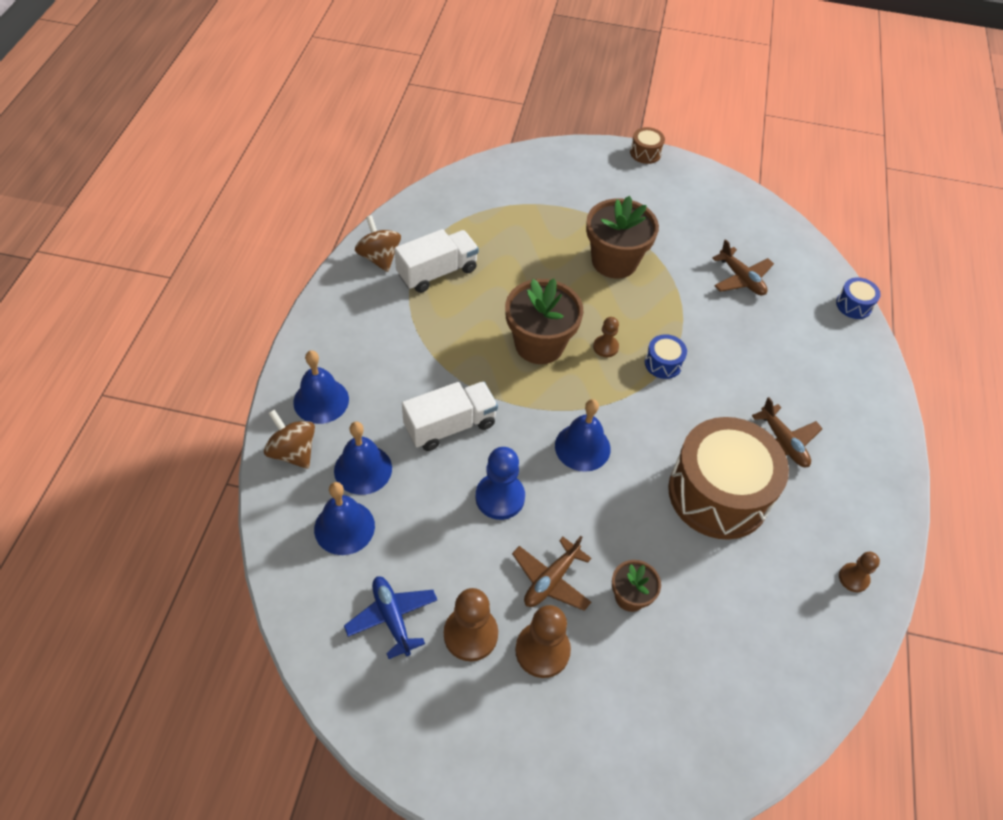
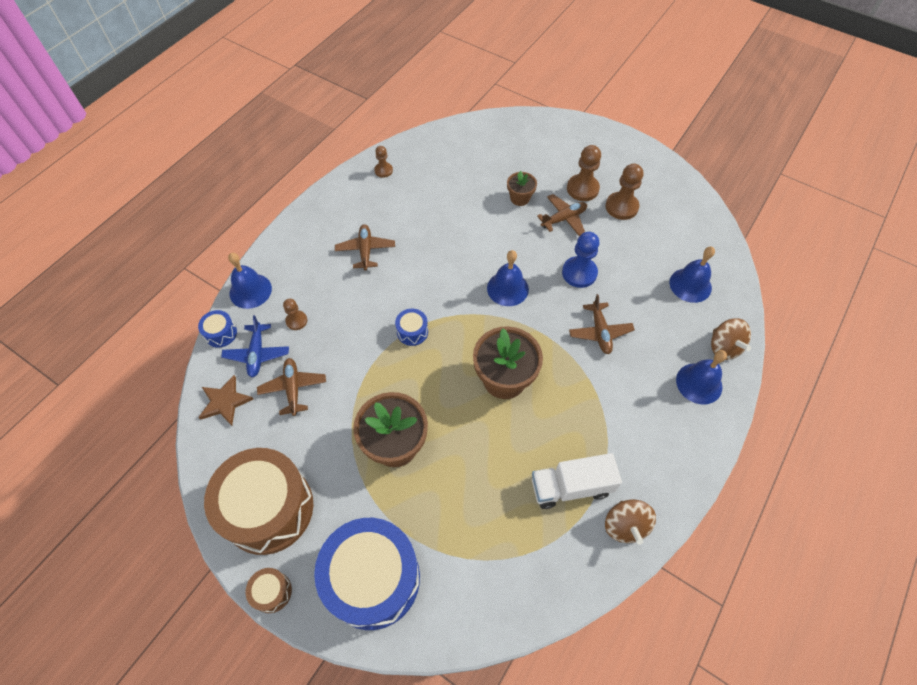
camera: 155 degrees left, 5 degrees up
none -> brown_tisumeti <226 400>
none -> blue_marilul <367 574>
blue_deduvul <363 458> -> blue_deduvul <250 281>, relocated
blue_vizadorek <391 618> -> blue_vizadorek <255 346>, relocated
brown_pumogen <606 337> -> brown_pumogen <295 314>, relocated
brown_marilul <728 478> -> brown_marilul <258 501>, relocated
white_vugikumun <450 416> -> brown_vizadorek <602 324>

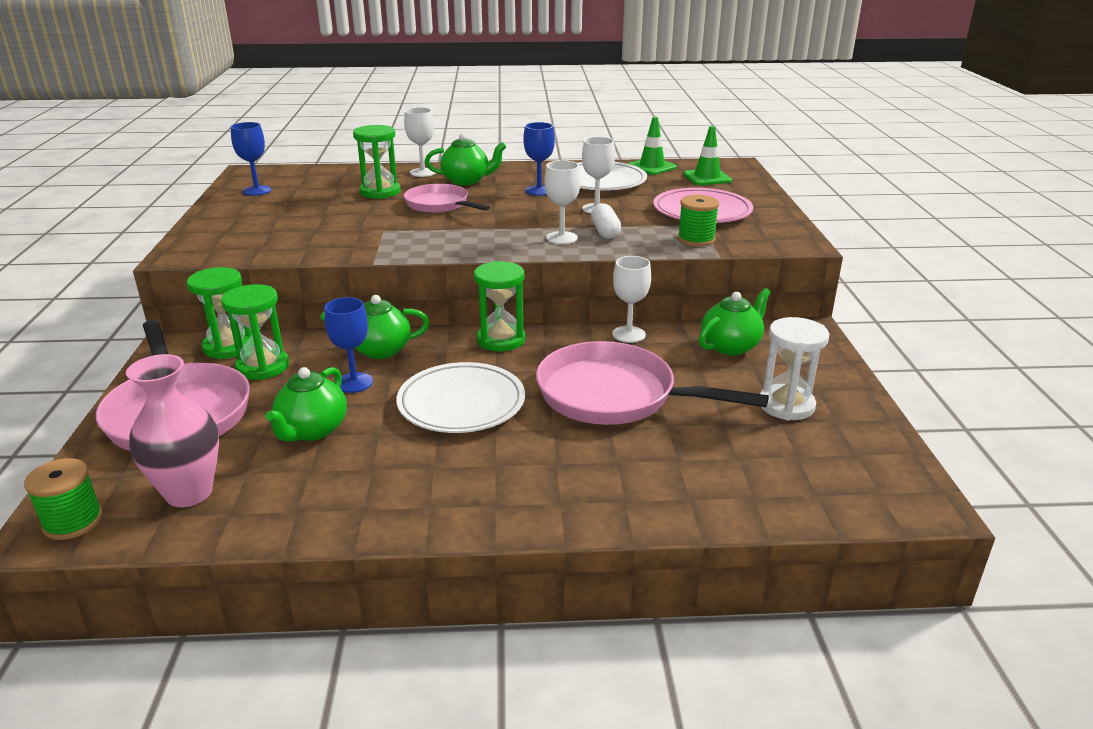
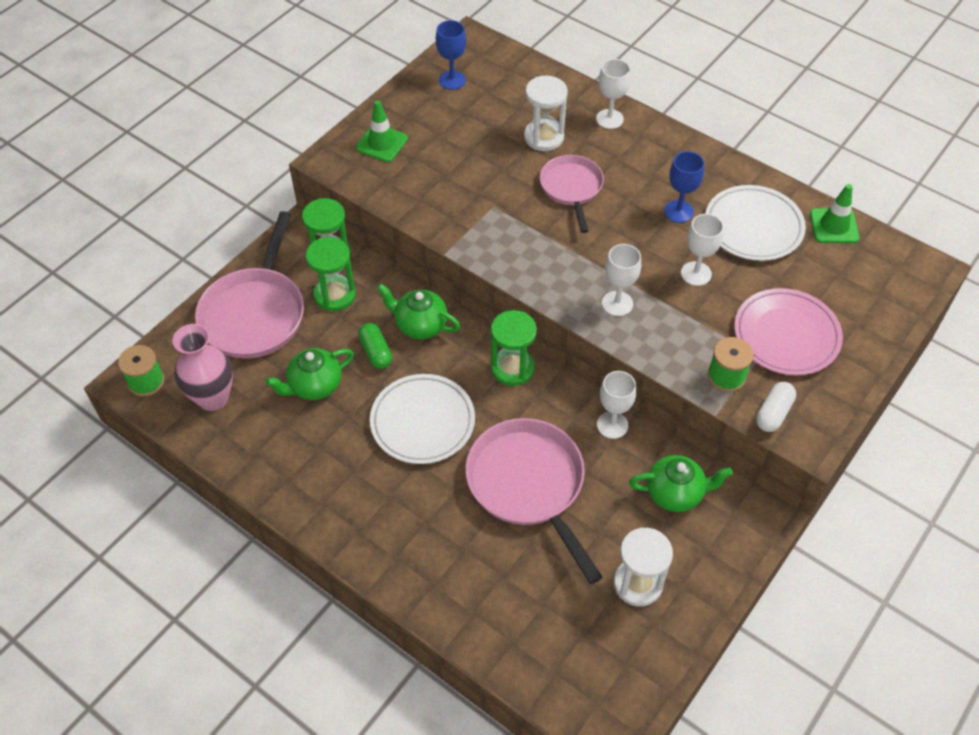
camera: 40 degrees right, 25 degrees up
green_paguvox <466 159> -> none
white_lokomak <606 221> -> white_lokomak <776 407>, relocated
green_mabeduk <707 155> -> green_mabeduk <382 131>, relocated
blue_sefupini <348 345> -> green_lokomak <375 346>
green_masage <376 162> -> white_masage <546 113>

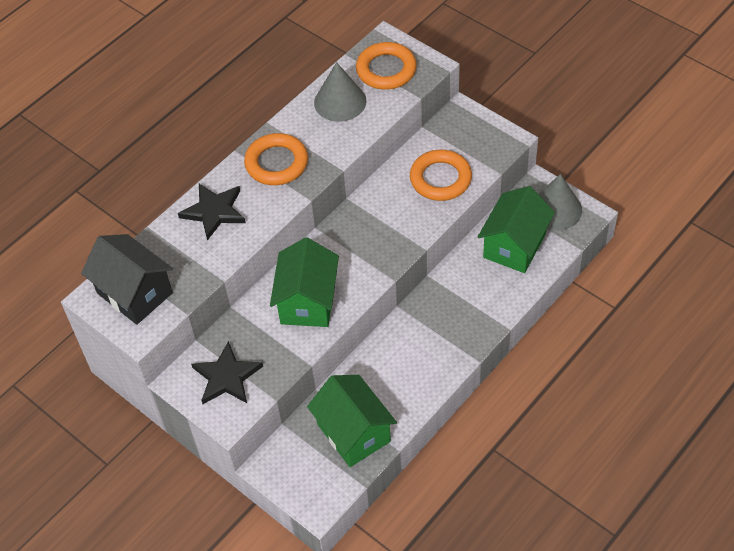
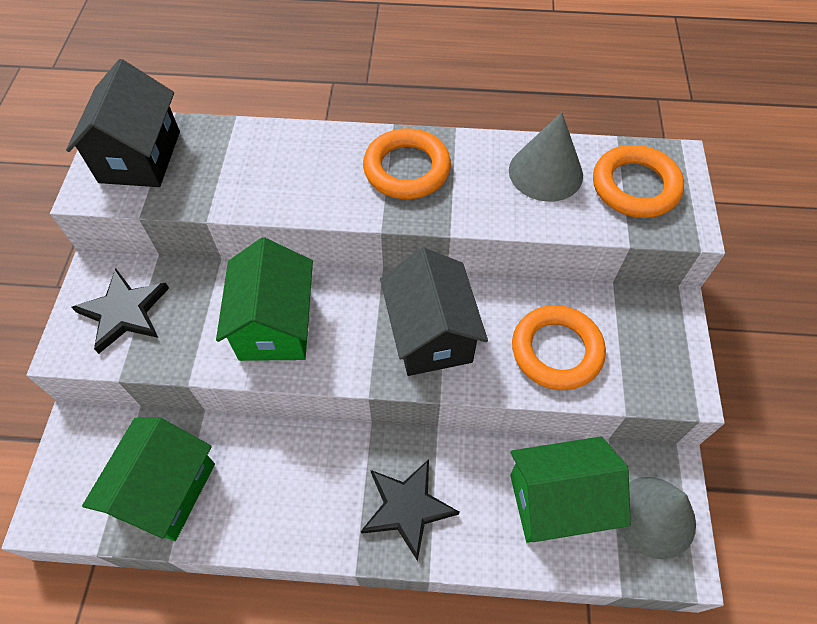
camera: 50 degrees right, 5 degrees up
none -> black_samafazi <434 312>
black_tisumeti <212 212> -> black_tisumeti <410 510>, relocated
green_samafazi <304 282> -> green_samafazi <264 299>, 60 degrees counterclockwise

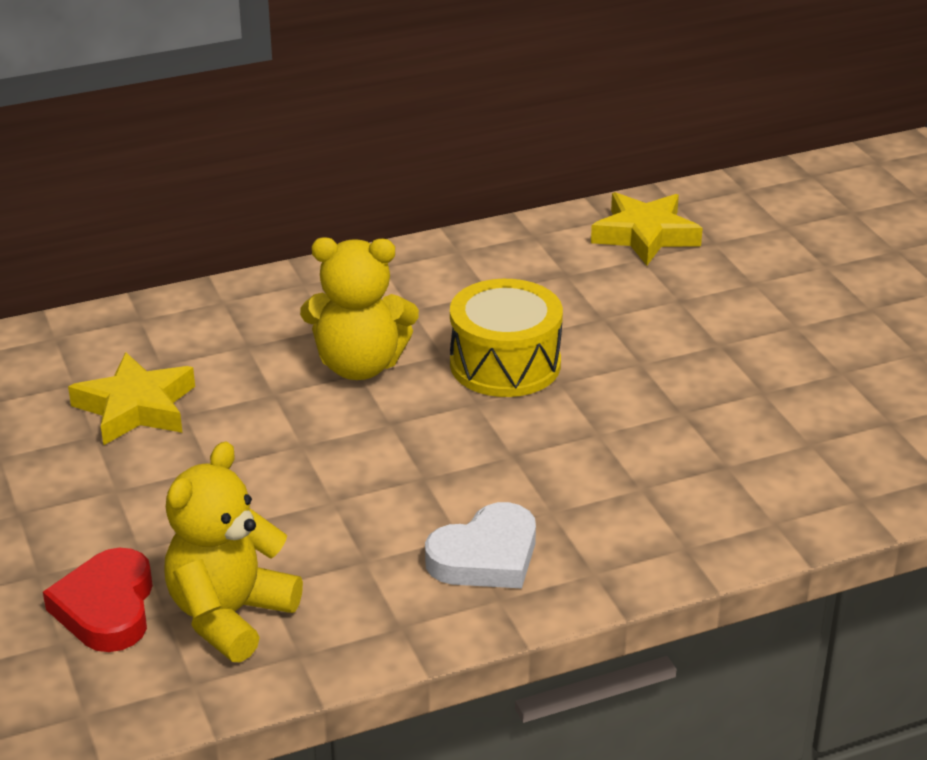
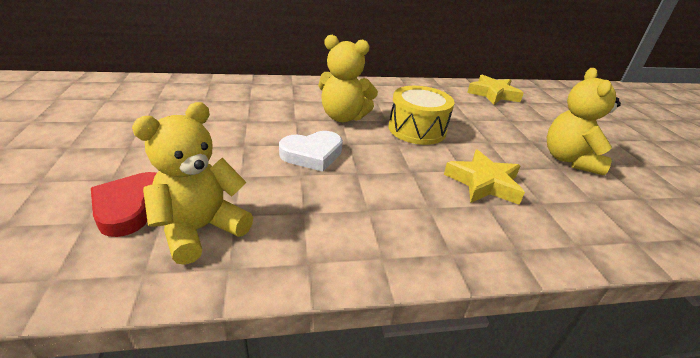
camera: 10 degrees right, 0 degrees up
none -> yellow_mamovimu <584 121>
yellow_tisumeti <131 399> -> yellow_tisumeti <484 177>, relocated
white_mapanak <480 545> -> white_mapanak <311 151>, relocated

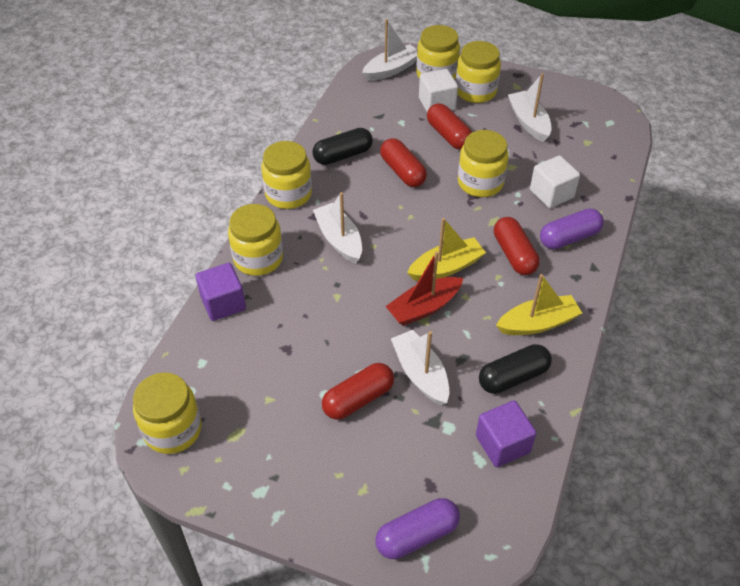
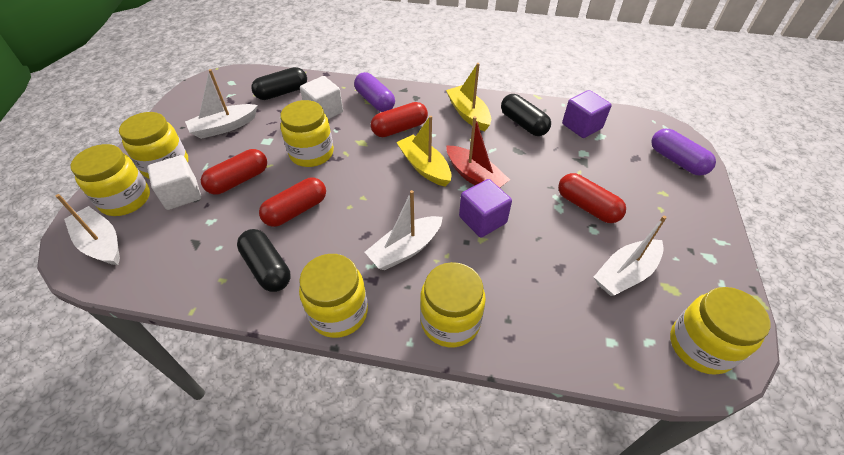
camera: 100 degrees left, 0 degrees up
none -> black_lokomak <279 83>
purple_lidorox <221 292> -> purple_lidorox <485 208>, relocated
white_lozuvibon <420 367> -> white_lozuvibon <630 256>, relocated

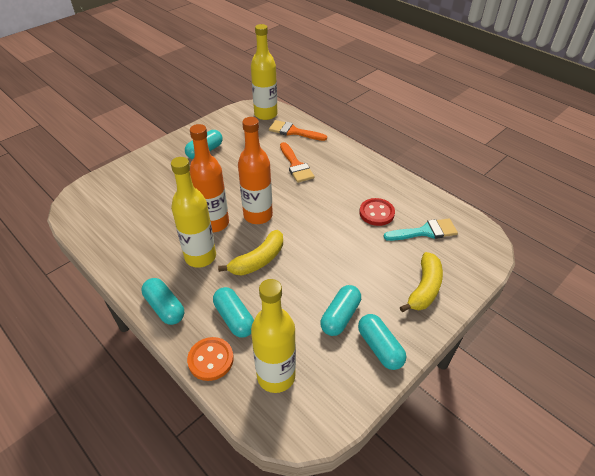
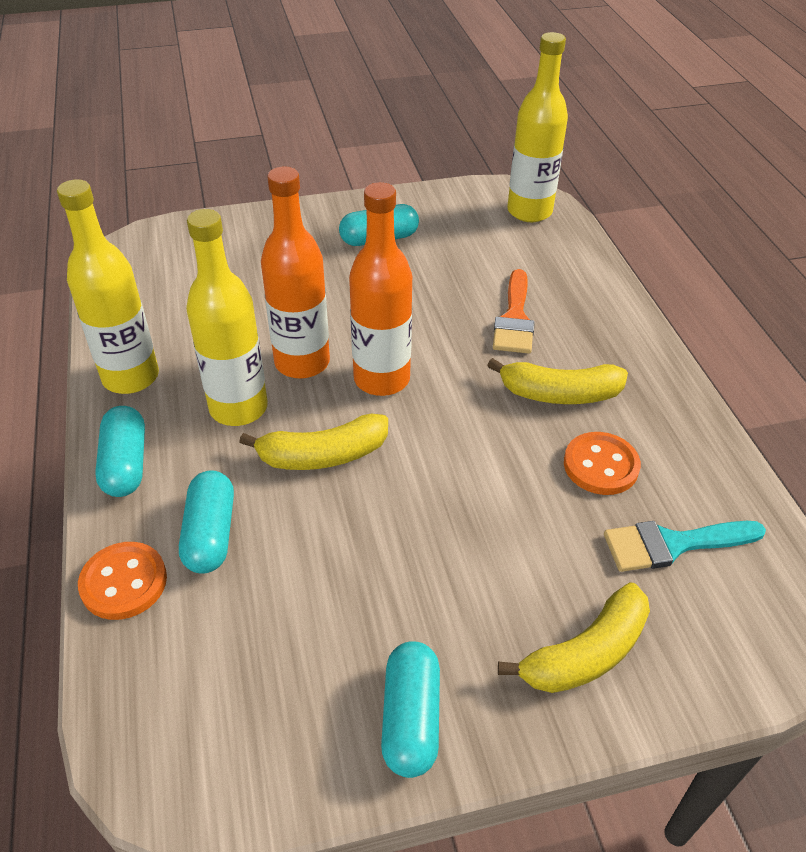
camera: 30 degrees right, 0 degrees up
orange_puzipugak <298 130> -> none
turquoise_lokomak <340 310> -> none
none -> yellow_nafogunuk <557 381>
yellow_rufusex <273 336> -> yellow_rufusex <108 286>, relocated
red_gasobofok <377 212> -> orange_gasobofok <602 463>
turquoise_puzipugak <420 229> -> turquoise_puzipugak <685 546>, 150 degrees clockwise

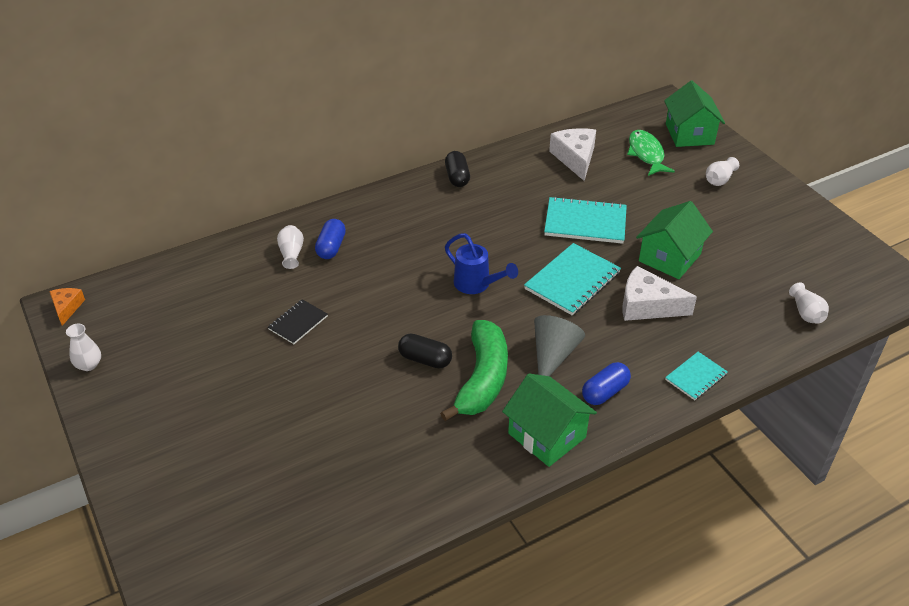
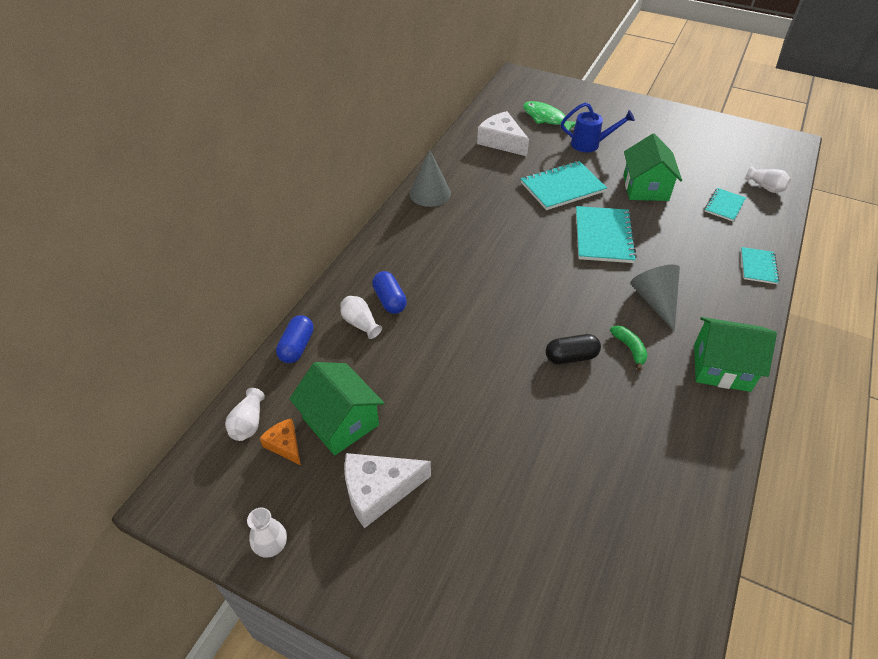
camera: 35 degrees left, 5 degrees up
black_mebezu <298 321> -> none
none -> turquoise_mebezu <725 204>
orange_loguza <67 307> -> orange_loguza <280 441>, relocated
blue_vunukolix <481 263> -> blue_vunukolix <598 127>, relocated
blue_lokomak <606 383> -> blue_lokomak <295 339>, relocated
white_loguza <660 293> -> white_loguza <387 490>, relocated
green_samafazi <694 114> -> green_samafazi <336 408>, relocated
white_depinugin <722 171> -> white_depinugin <245 414>, relocated
black_lokomak <457 169> -> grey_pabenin <430 178>
green_nafogunuk <474 370> -> green_nafogunuk <629 348>, x0.44

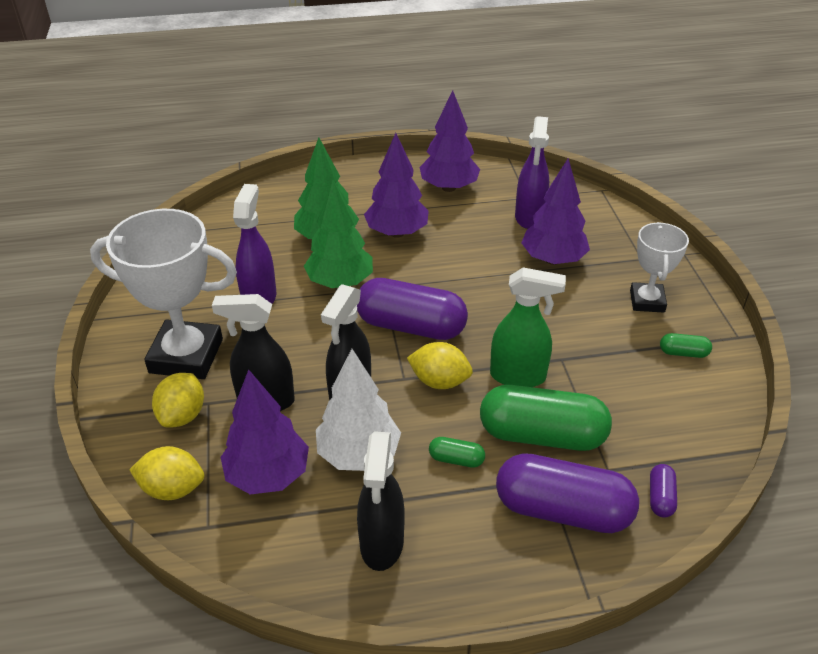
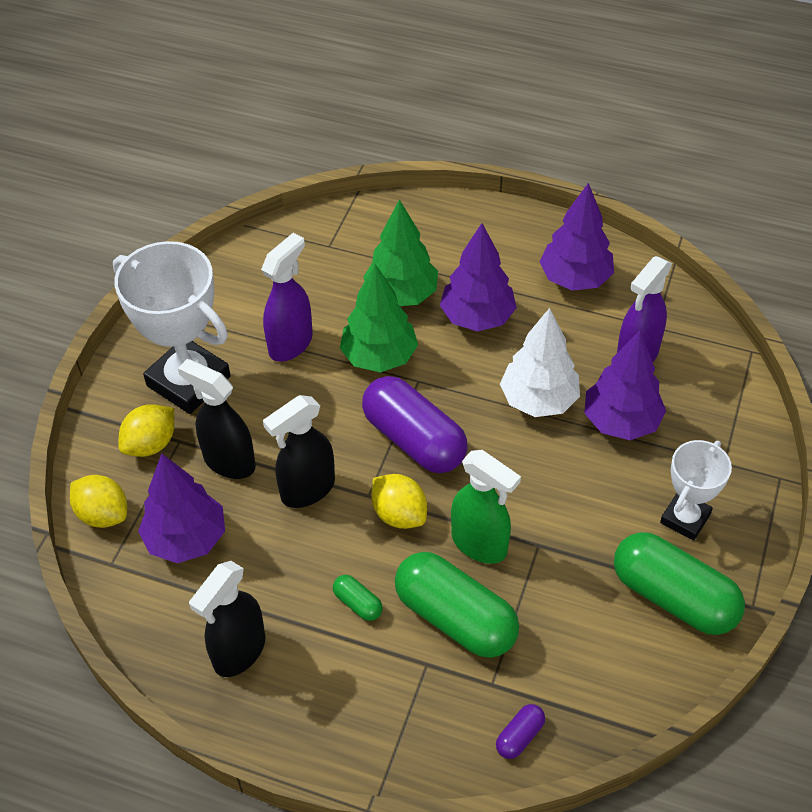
camera: 30 degrees right, 10 degrees up
purple_lokomak <567 493> -> none
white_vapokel <358 410> -> white_vapokel <540 362>, relocated
green_lokomak <686 345> -> green_lokomak <679 583>, x2.32

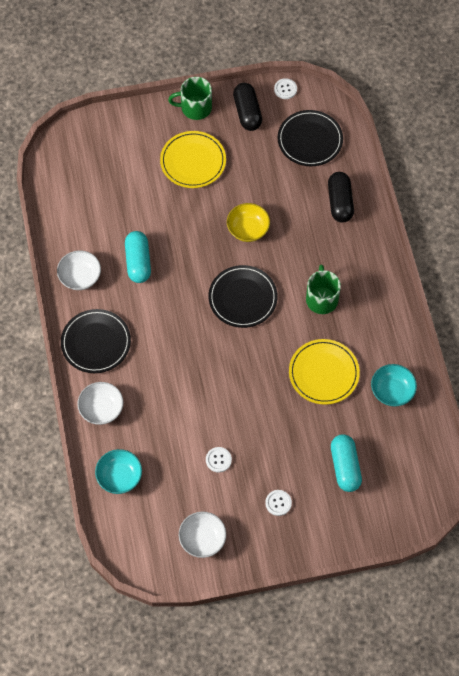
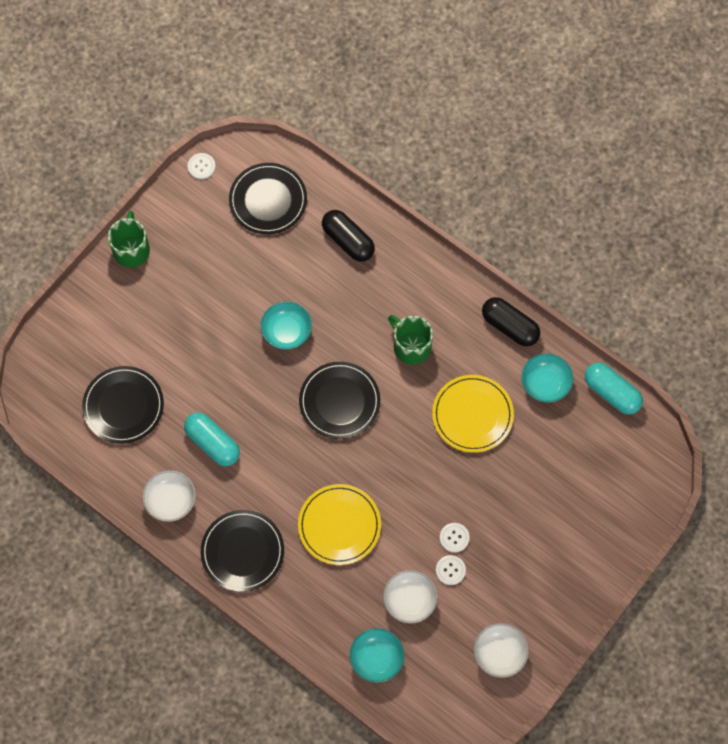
camera: 40 degrees left, 5 degrees up
none -> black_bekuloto <123 405>
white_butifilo <100 403> -> white_butifilo <410 597>, relocated
yellow_bekuloto <193 159> -> yellow_bekuloto <339 524>, relocated
black_lokomak <247 107> -> black_lokomak <511 322>, relocated
white_gasobofok <278 503> -> white_gasobofok <455 538>, relocated
turquoise_lokomak <346 463> -> turquoise_lokomak <614 389>, relocated
yellow_butifilo <248 222> -> turquoise_butifilo <286 325>
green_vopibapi <190 98> -> green_vopibapi <129 239>, 135 degrees clockwise

